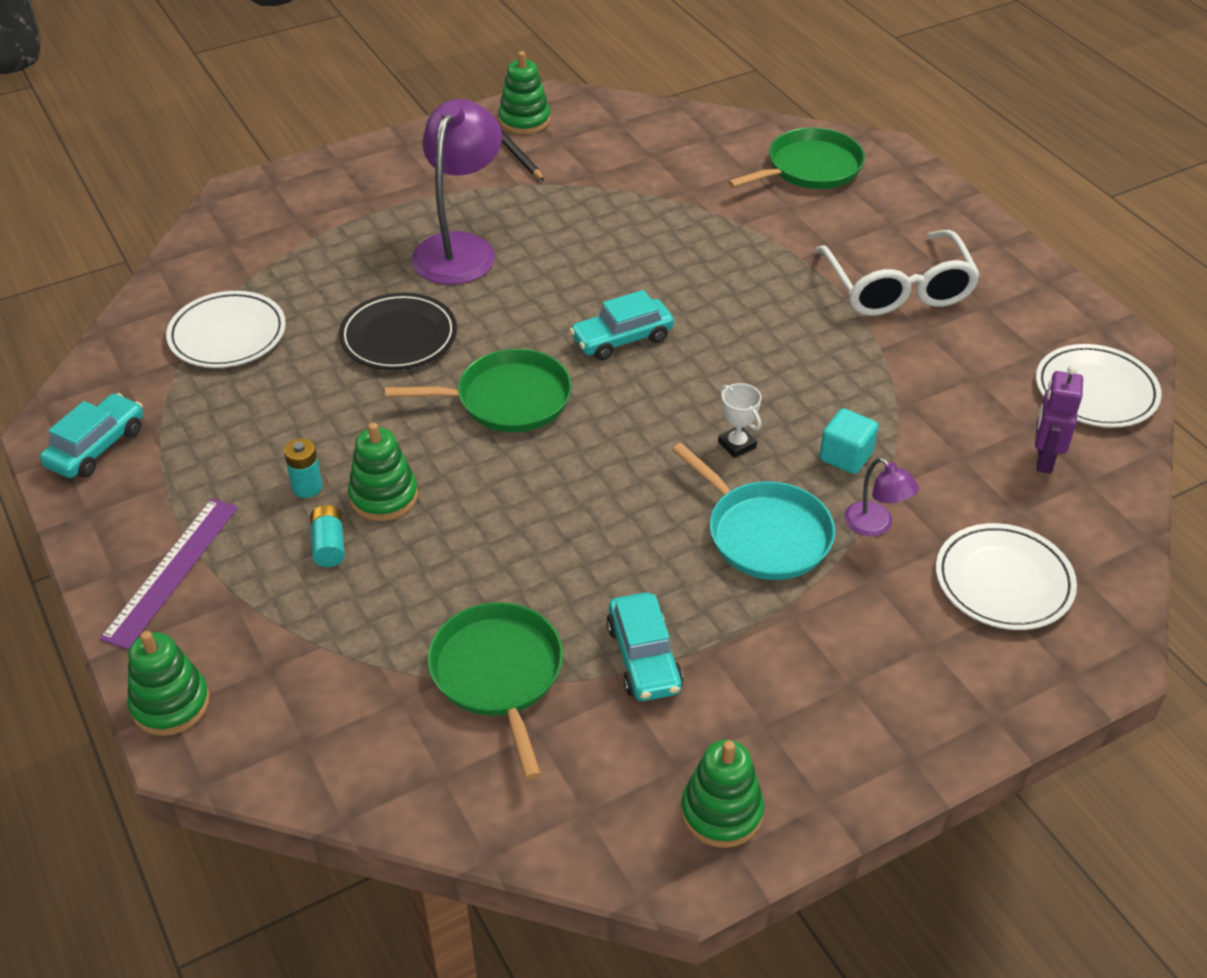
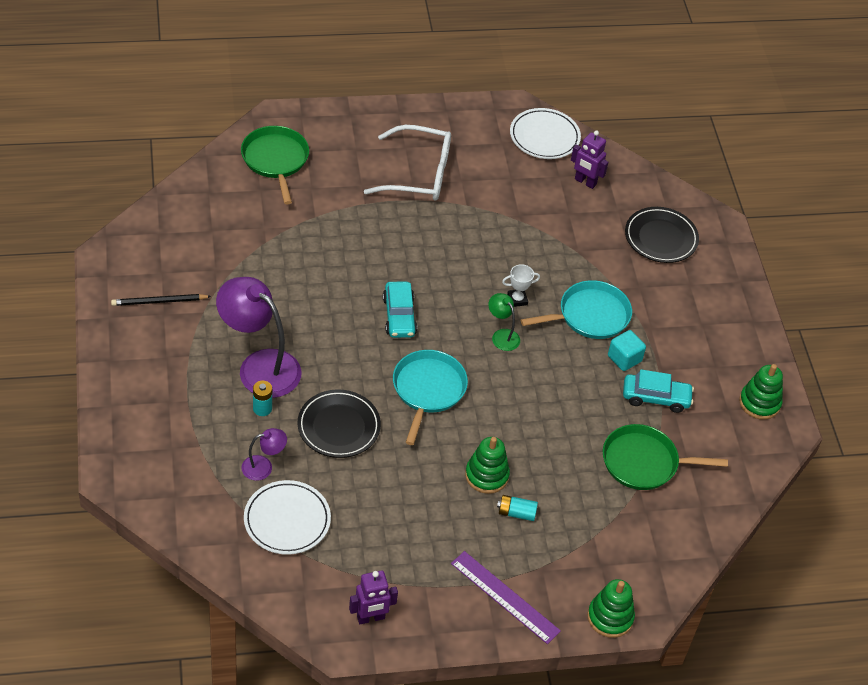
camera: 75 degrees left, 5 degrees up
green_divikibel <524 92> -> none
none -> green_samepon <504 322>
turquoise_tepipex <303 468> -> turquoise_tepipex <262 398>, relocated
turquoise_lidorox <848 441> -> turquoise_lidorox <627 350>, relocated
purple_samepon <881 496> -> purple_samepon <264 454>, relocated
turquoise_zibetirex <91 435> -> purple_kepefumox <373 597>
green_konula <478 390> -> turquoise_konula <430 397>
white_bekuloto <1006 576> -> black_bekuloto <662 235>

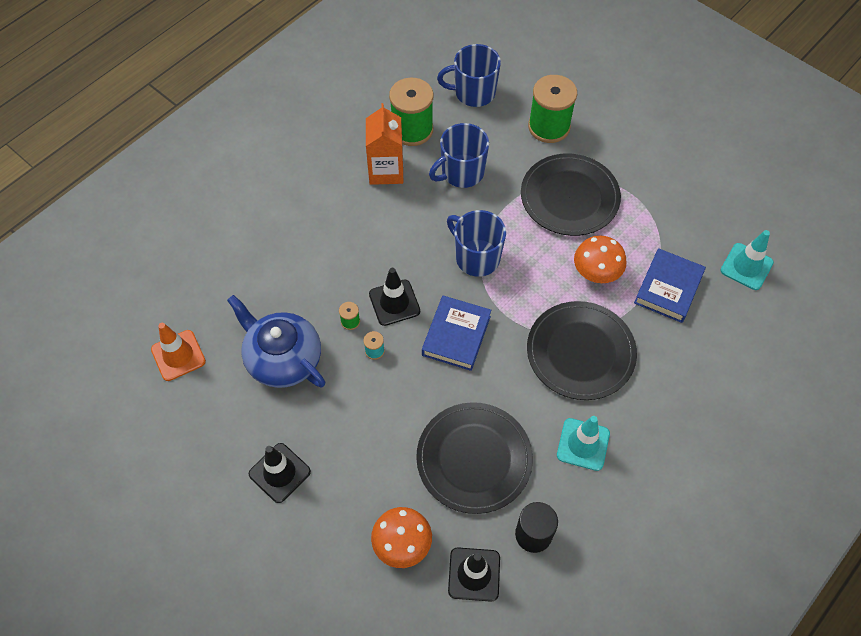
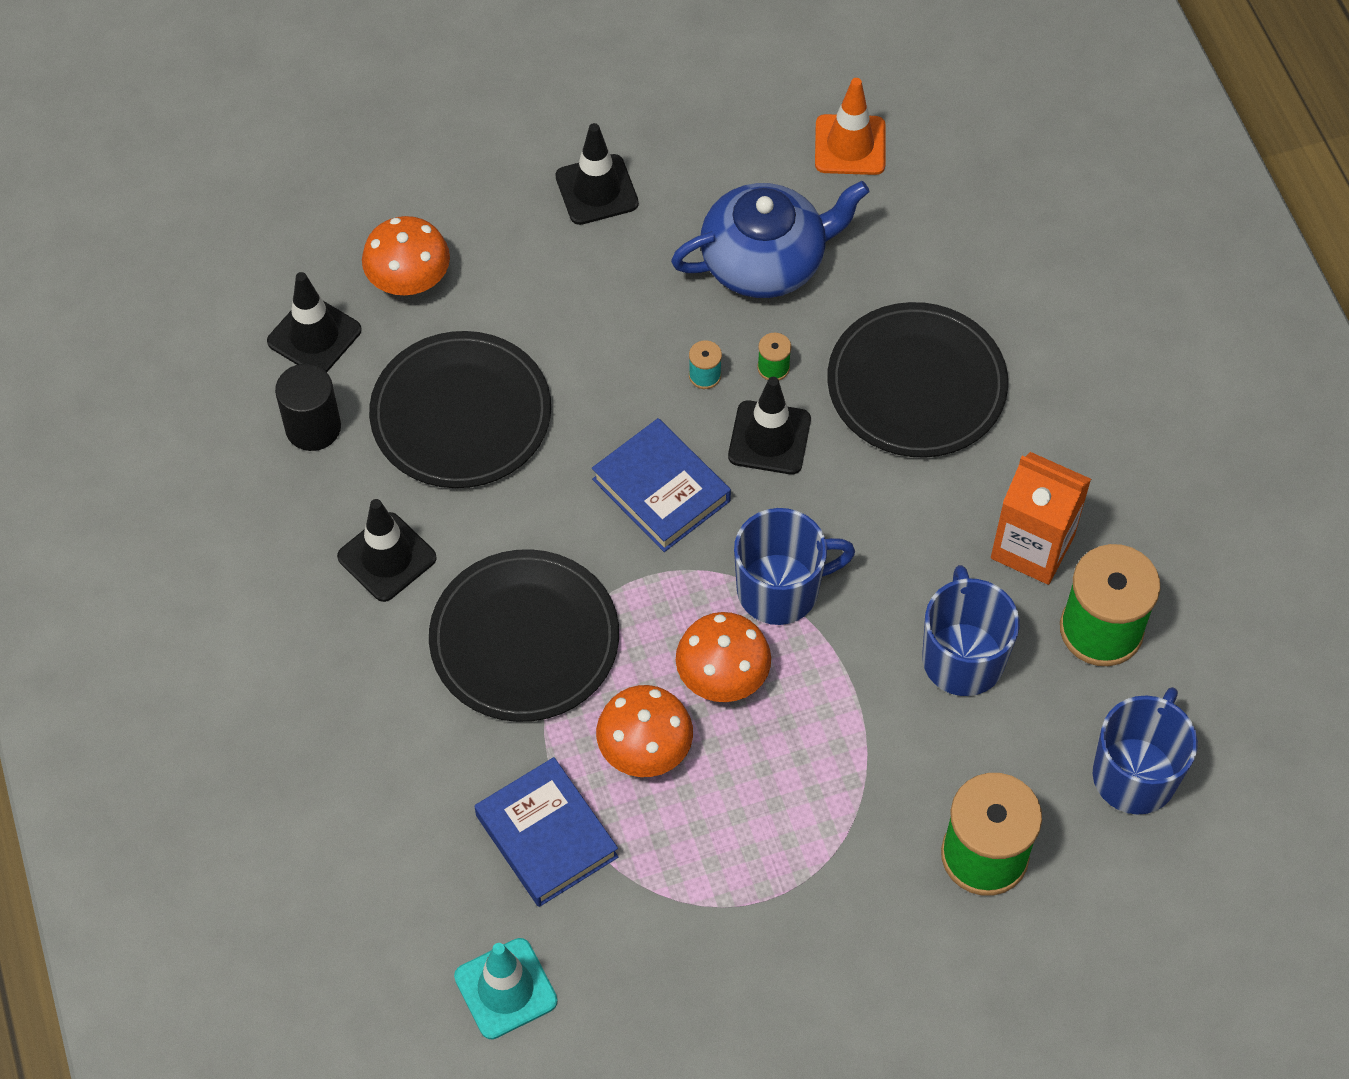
camera: 120 degrees right, 0 degrees up
none -> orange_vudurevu <723 657>
black_bekuloto <571 194> -> black_bekuloto <917 380>, relocated
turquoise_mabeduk <583 443> -> black_mabeduk <387 550>

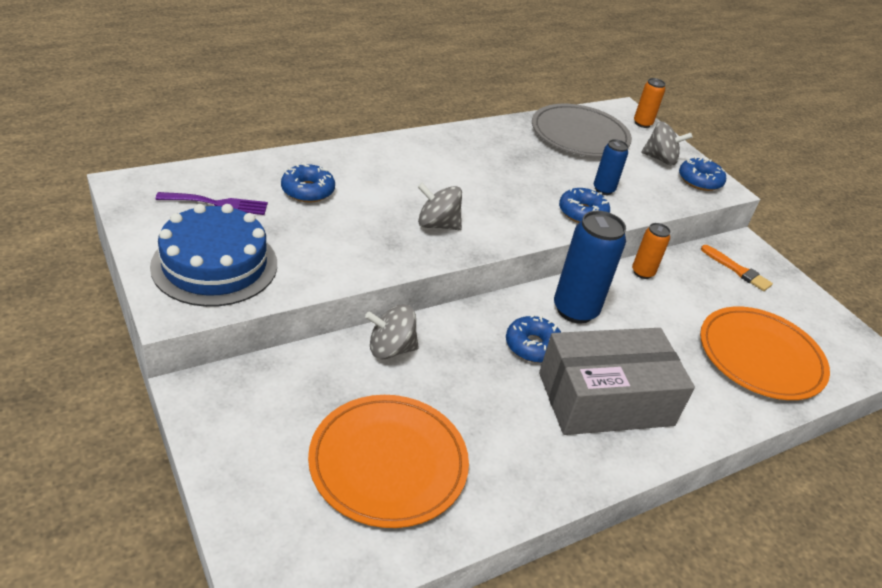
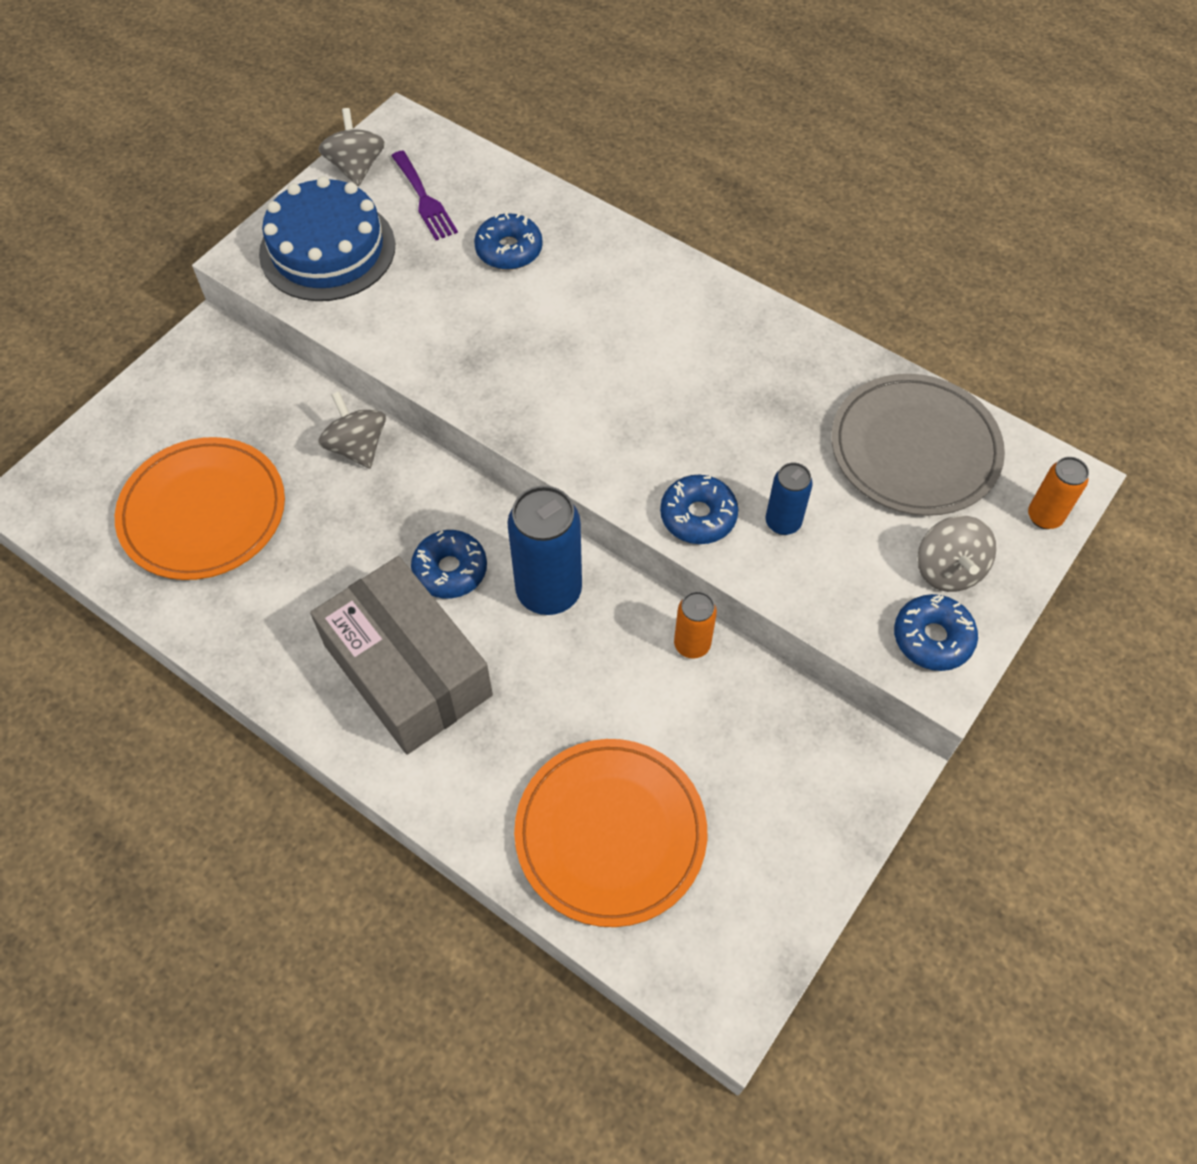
camera: 70 degrees right, 20 degrees up
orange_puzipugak <737 268> -> none
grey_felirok <440 206> -> grey_felirok <351 147>, relocated

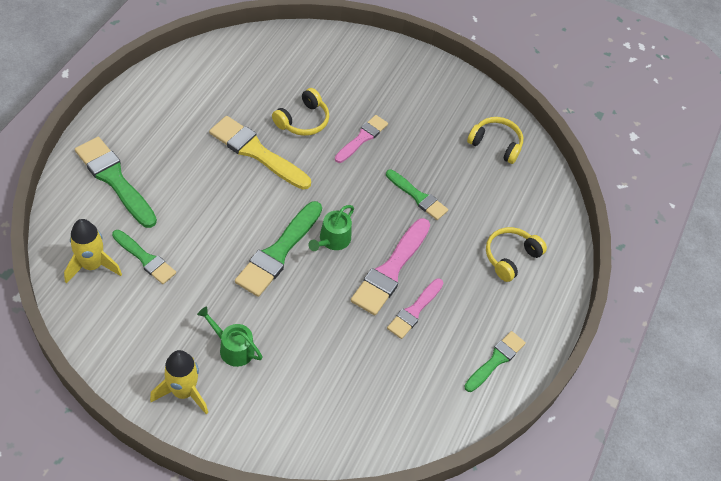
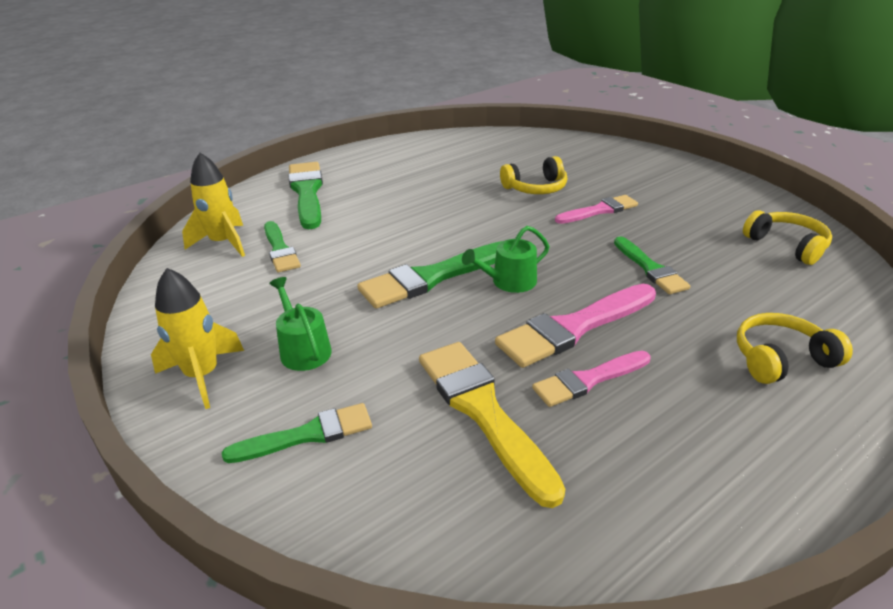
camera: 35 degrees right, 20 degrees down
yellow_puzipugak <260 153> -> yellow_puzipugak <492 425>, relocated
green_puzipugak <495 361> -> green_puzipugak <297 433>, relocated

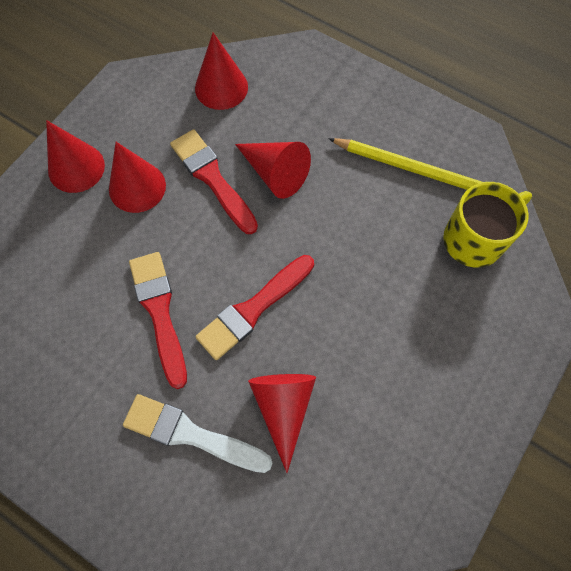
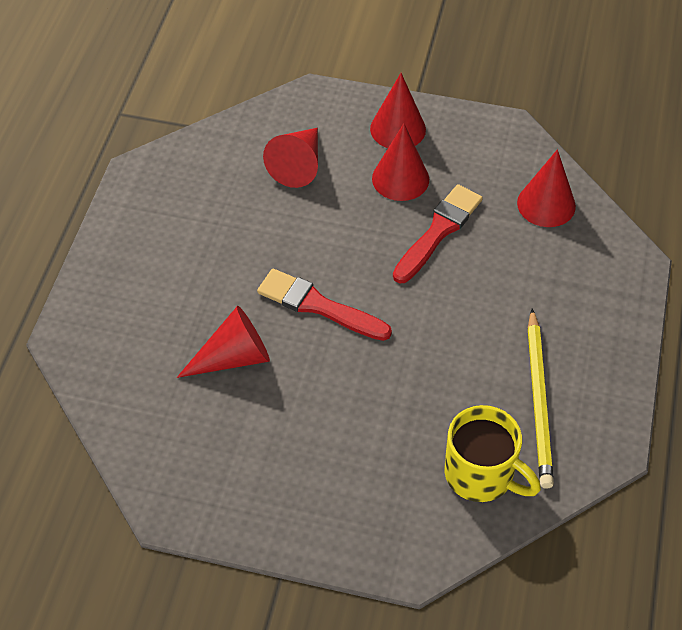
camera: 70 degrees right, 15 degrees down
white_puzipugak <198 433> -> none
red_puzipugak <158 320> -> none
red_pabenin <273 170> -> red_pabenin <290 158>, relocated

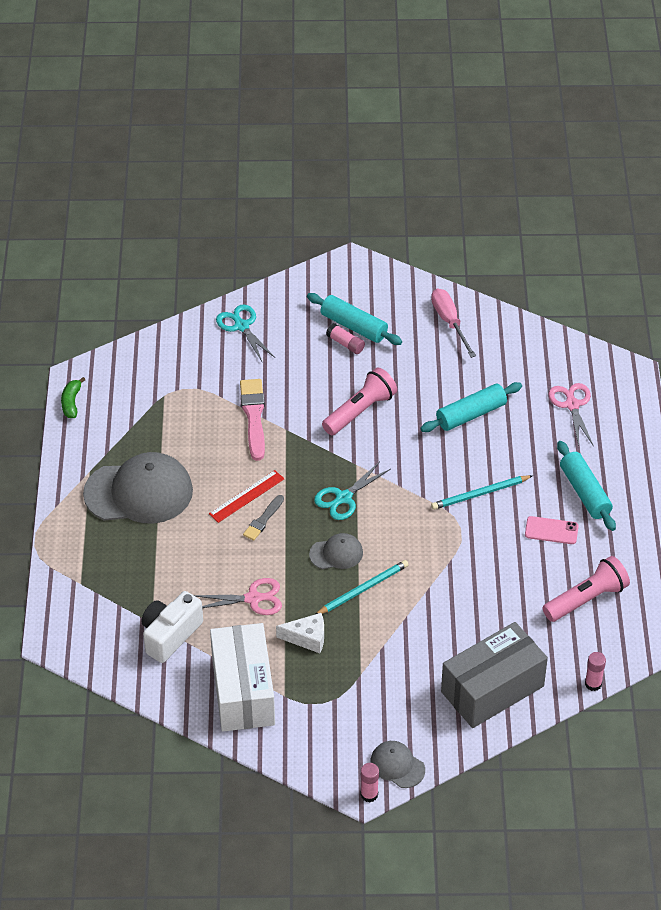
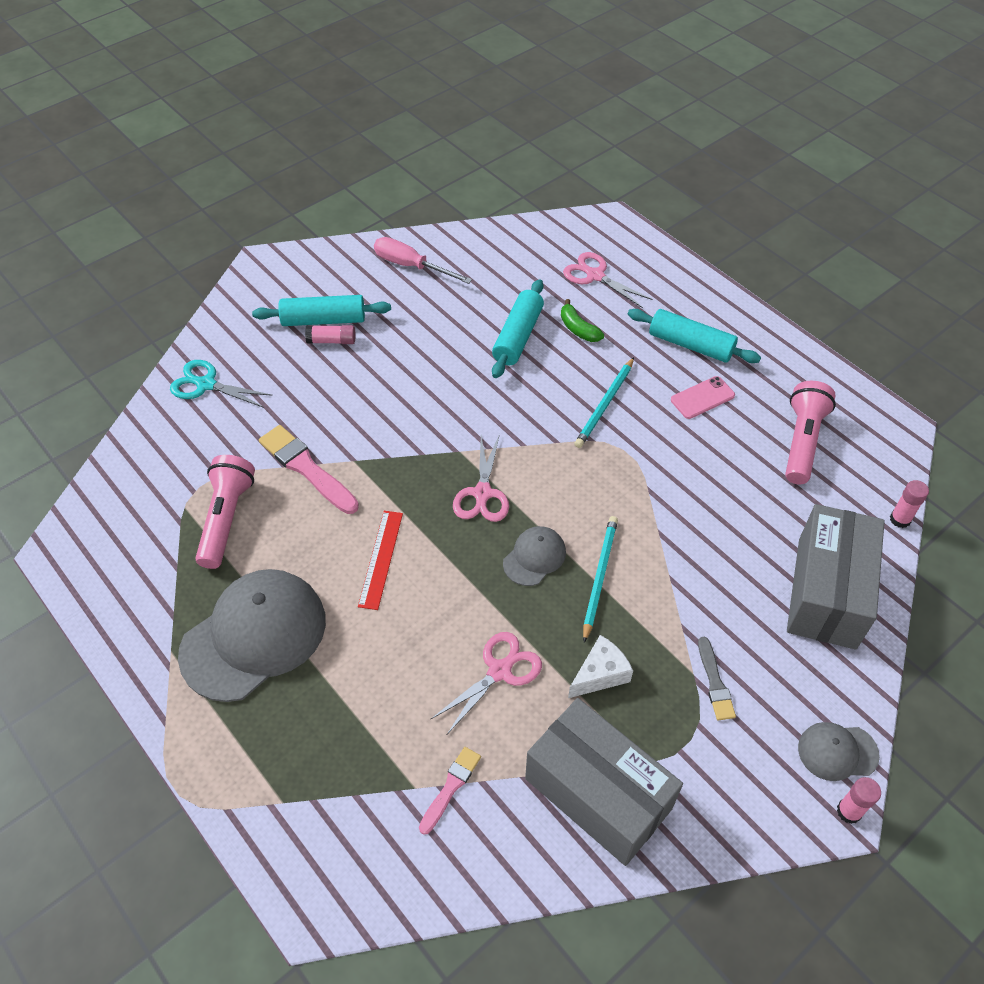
camera: 40 degrees left, 5 degrees up
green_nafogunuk <73 397> -> green_nafogunuk <582 320>, relocated
grey_puzipugak <263 518> -> grey_puzipugak <717 678>, relocated
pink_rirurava <359 401> -> pink_rirurava <225 512>, relocated
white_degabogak <172 627> -> pink_puzipugak <450 791>
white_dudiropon <242 677> -> grey_dudiropon <604 782>
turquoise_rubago <352 490> -> pink_rubago <481 478>

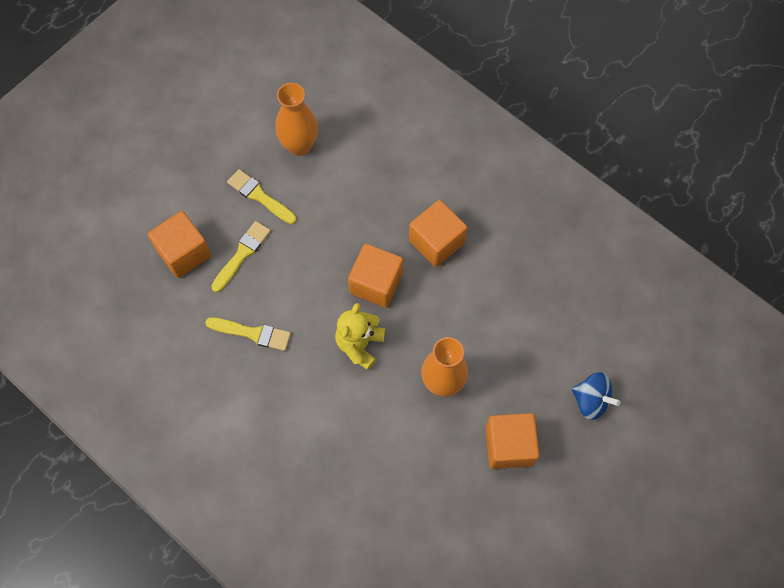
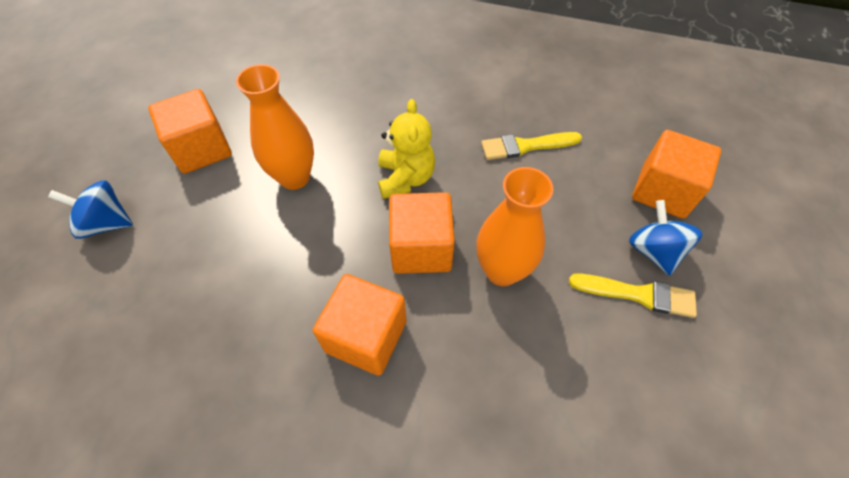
camera: 155 degrees right, 10 degrees down
yellow_puzipugak <241 256> -> none
none -> blue_felirok <666 238>
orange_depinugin <296 119> -> orange_depinugin <515 226>, relocated

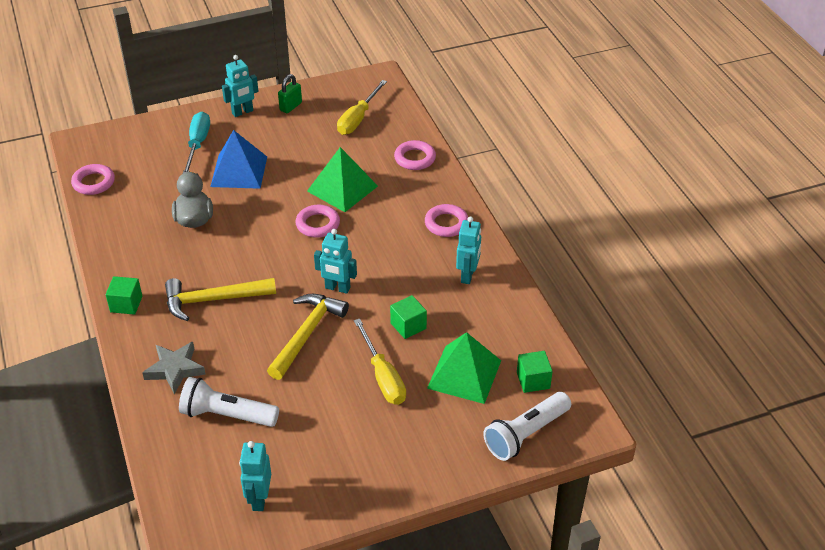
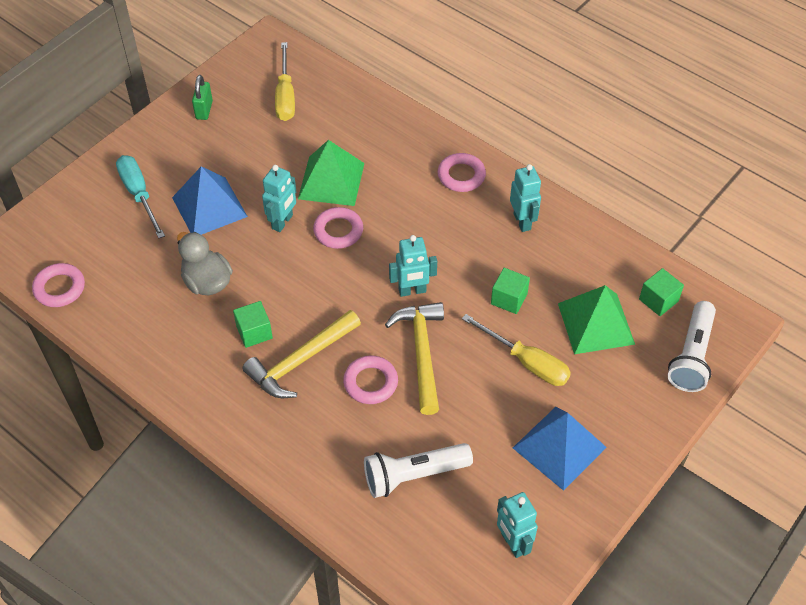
camera: 30 degrees left, 10 degrees up
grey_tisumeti <174 368> -> none
none -> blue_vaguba <560 449>
green_lidorox <124 295> -> green_lidorox <253 324>, relocated
turquoise_kepefumox <240 86> -> turquoise_kepefumox <279 198>, relocated
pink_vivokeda <415 155> -> pink_vivokeda <370 380>, relocated

